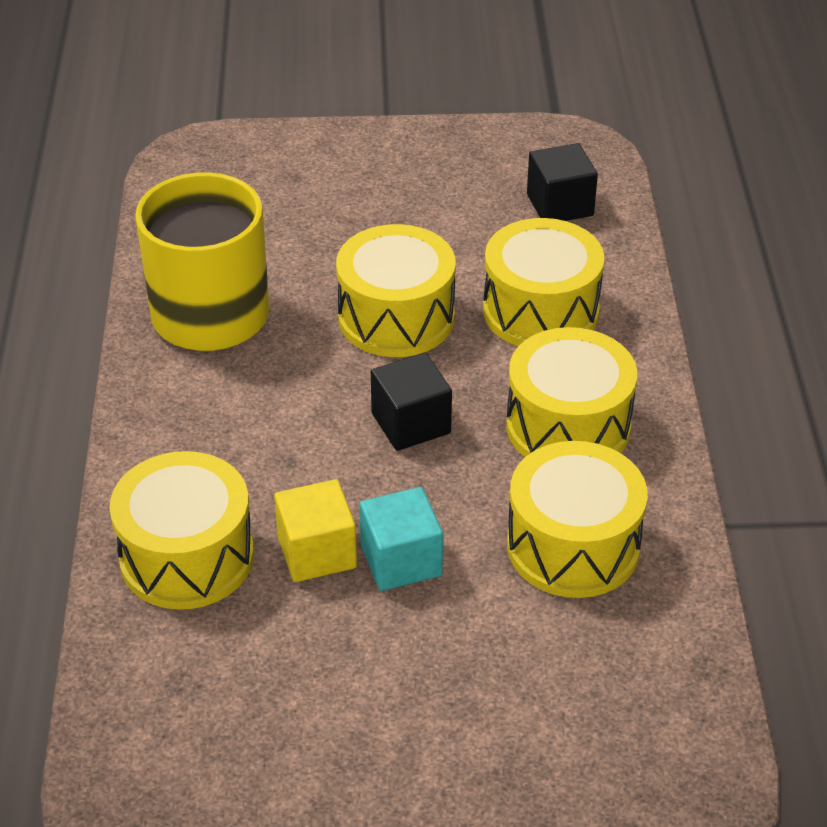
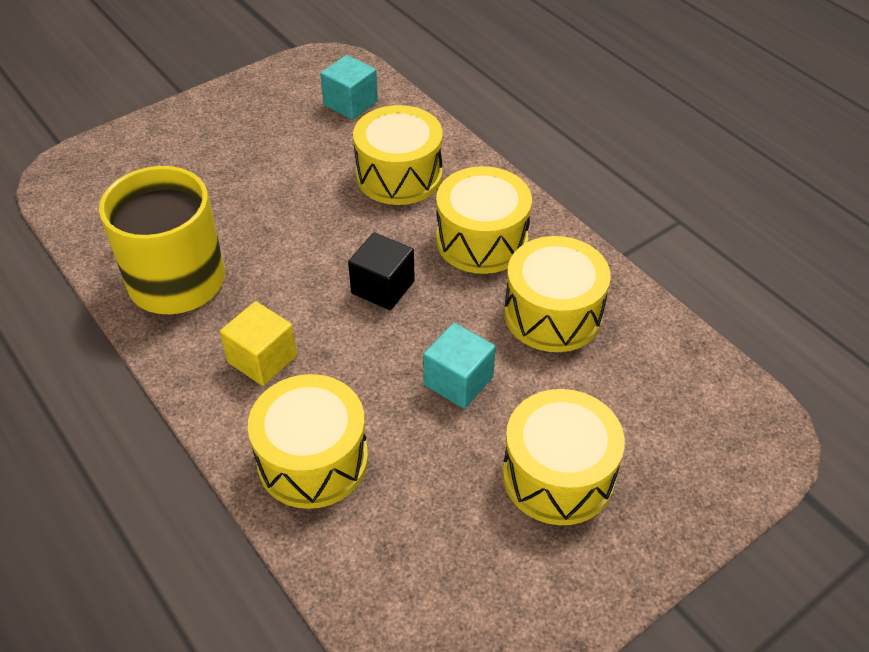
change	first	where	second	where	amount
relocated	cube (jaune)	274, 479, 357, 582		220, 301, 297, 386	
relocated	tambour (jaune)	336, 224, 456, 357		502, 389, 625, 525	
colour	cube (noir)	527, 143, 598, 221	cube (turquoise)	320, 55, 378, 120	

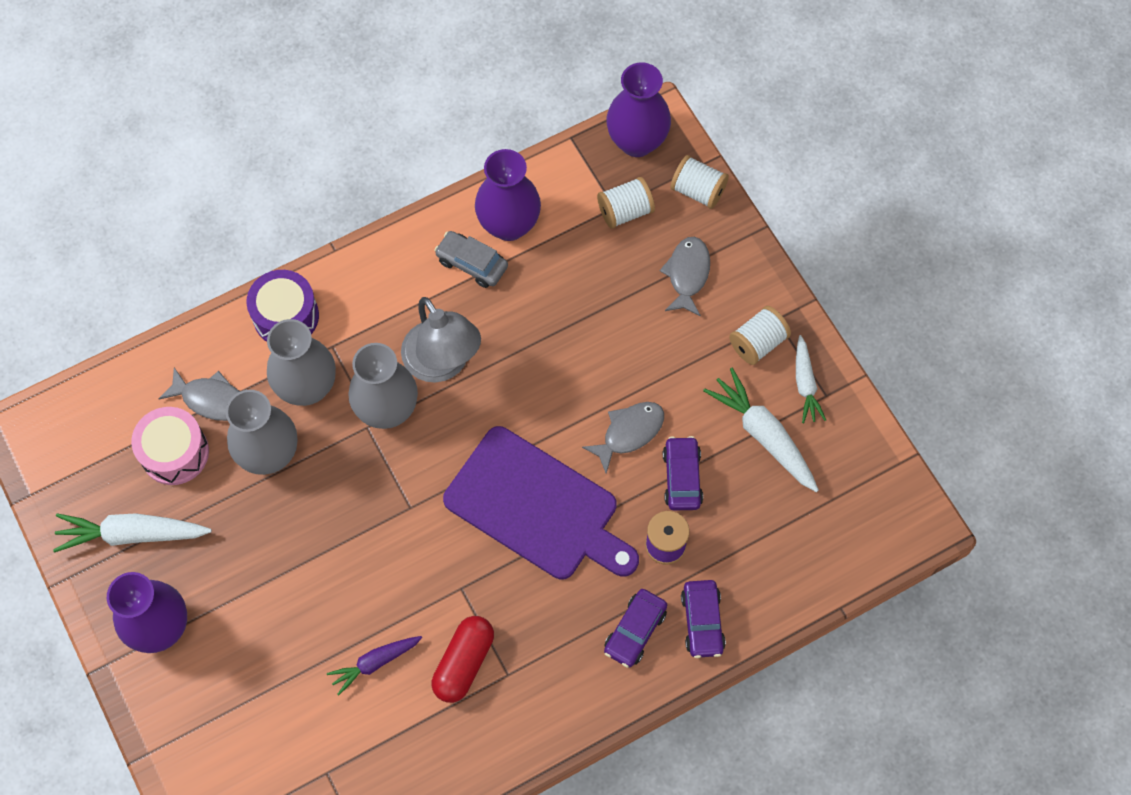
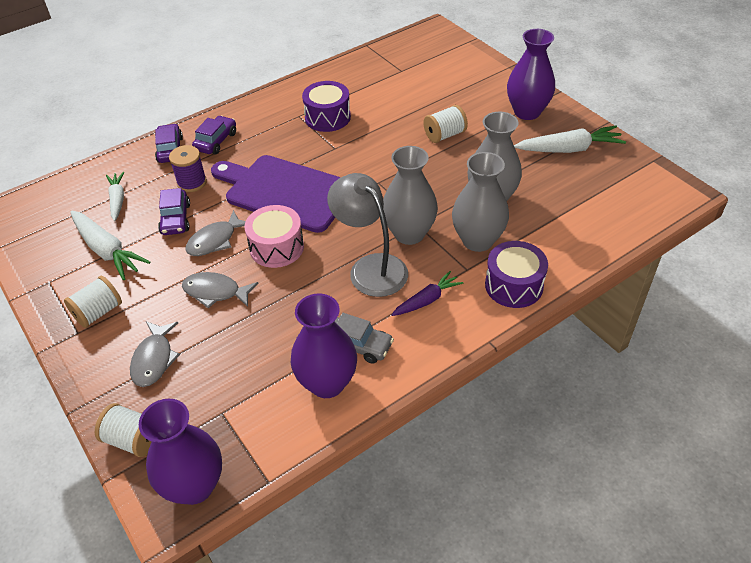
change	first	where	second	where	amount
relocated	tambour (rose)	131, 407, 209, 485		245, 205, 304, 268	
relocated	poisson (gris)	159, 367, 240, 421		182, 272, 259, 308	
relocated	carotte (violet)	327, 636, 422, 695		391, 271, 463, 316	
relocated	bobine (blanc)	597, 177, 655, 229		424, 105, 468, 143	
relocated	carotte (blanc)	796, 335, 826, 423		106, 172, 124, 221	
exchanged	gélule (rouge)	432, 616, 494, 703	tambour (violet)	302, 81, 351, 132	

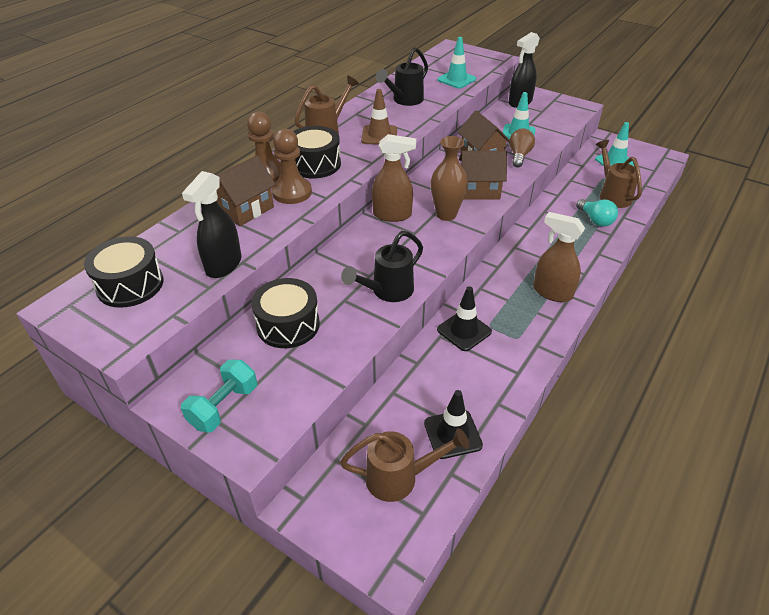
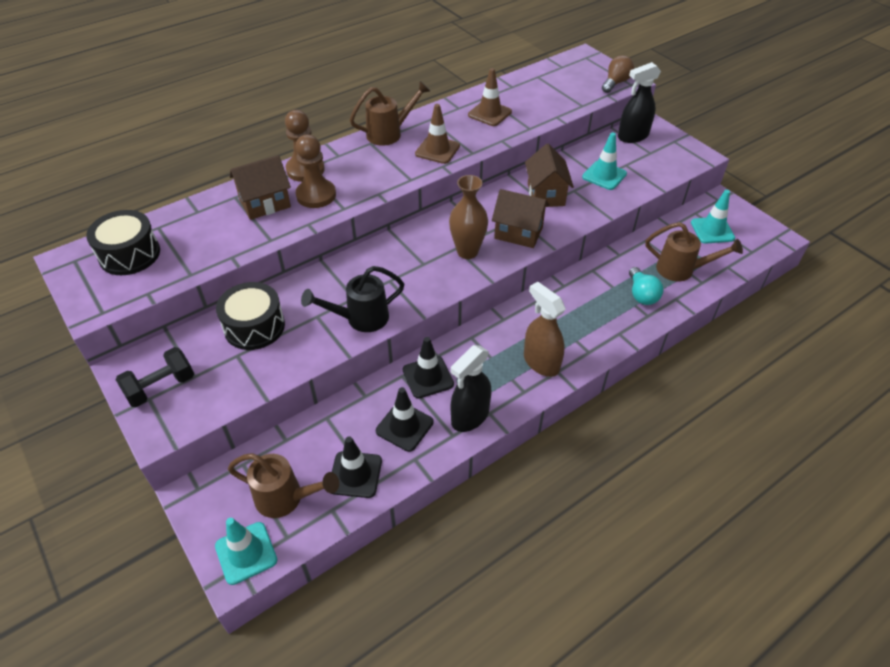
change	first	where	second	where	amount
missing	tambour (noir)	293, 126, 341, 178			
missing	vaporisateur (marron)	372, 134, 416, 222			
appeared			cône de chantier (noir)	376, 387, 433, 452	
relocated	vaporisateur (noir)	182, 171, 241, 278		451, 345, 491, 432	
relocated	cône de chantier (turquoise)	437, 37, 476, 89		215, 518, 277, 585	
relocated	ampoule (marron)	509, 128, 535, 167		602, 55, 634, 93	
exchanged	arrosoir (noir)	376, 47, 428, 106	cône de chantier (marron)	468, 68, 512, 126	
colour	haltère (turquoise)	181, 360, 257, 433	haltère (noir)	115, 347, 194, 407	
spun	arrosoir (marron)	596, 140, 642, 208		645, 222, 743, 281	105 degrees clockwise

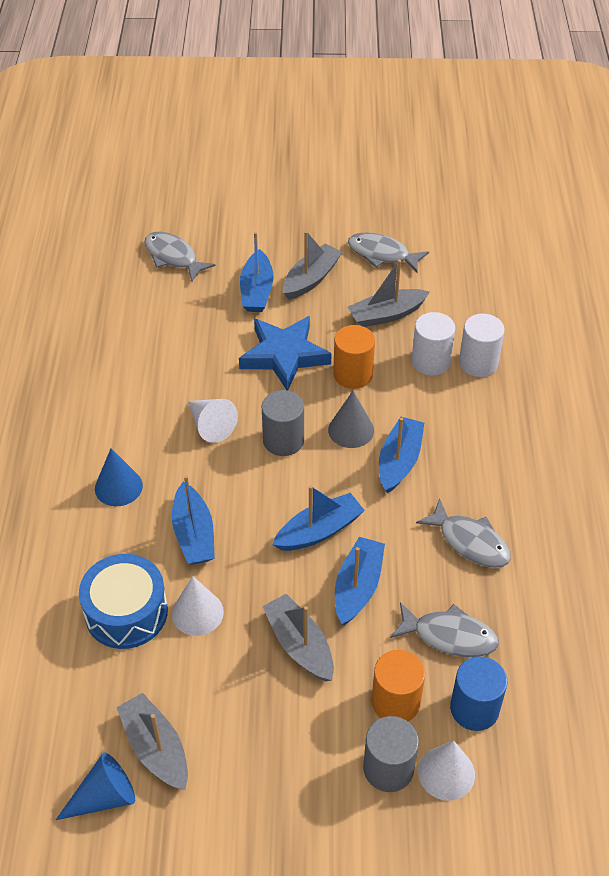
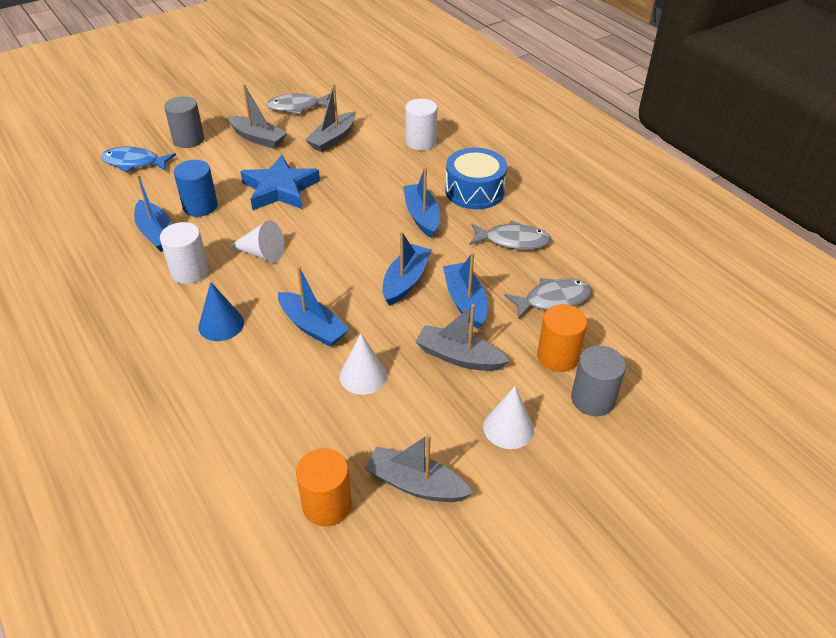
change	first	where	second	where	amount
missing	cône (bleu)	56, 753, 135, 820			
missing	cône (gris)	328, 391, 374, 448			
relocated	tambour (bleu)	79, 554, 168, 649		445, 148, 507, 209	
relocated	bateau (bleu)	240, 232, 274, 312		134, 174, 172, 252	
relocated	cylindre (gris)	262, 390, 304, 456		164, 96, 204, 148	
relocated	cylindre (orange)	333, 325, 375, 389		296, 448, 352, 526	
relocated	cylindre (blanc)	412, 312, 455, 375		160, 222, 209, 284	
relocated	cône (blanc)	418, 740, 475, 801		483, 386, 534, 449	
relocated	cylindre (bleu)	450, 656, 507, 731		174, 160, 218, 217	
colour	poisson (gris)	144, 232, 215, 281	poisson (bleu)	101, 146, 176, 173	
spun	bateau (gris)	283, 231, 343, 300		228, 84, 287, 149	120 degrees clockwise

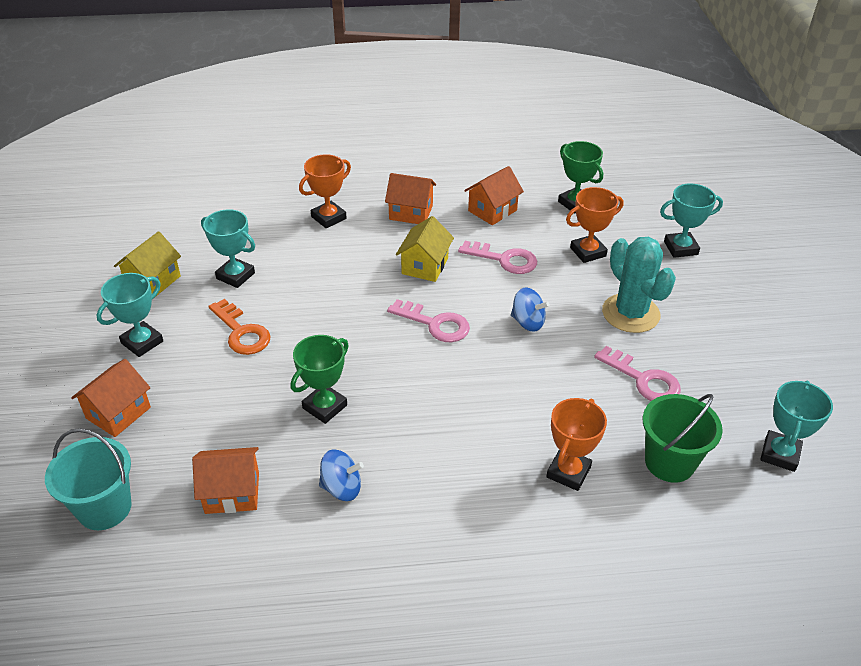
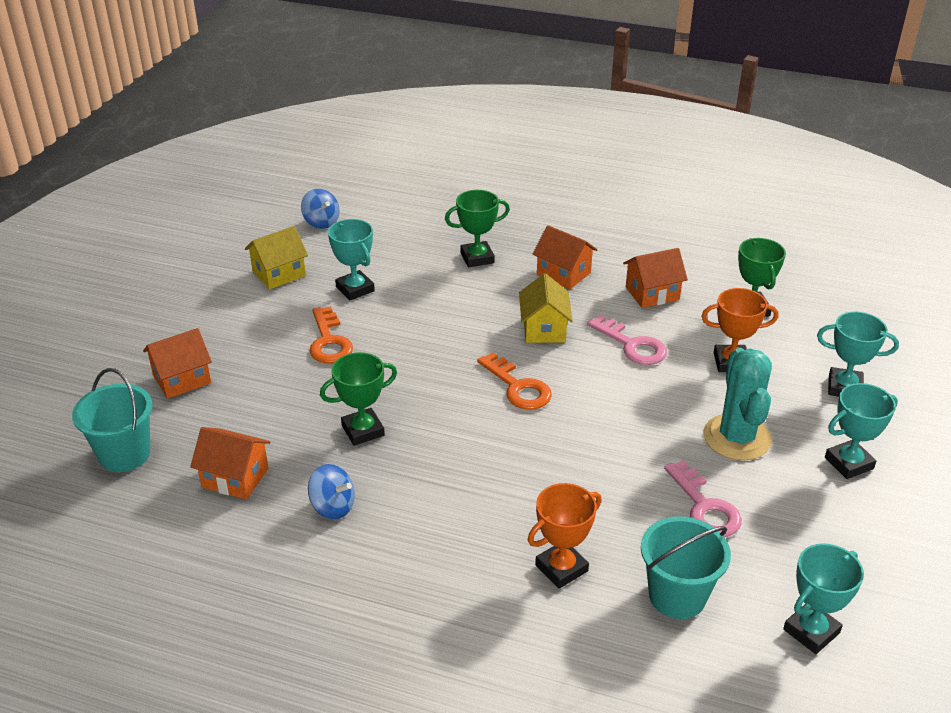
change	first	where	second	where	amount
relocated	trophée (turquoise)	97, 273, 163, 357		825, 383, 898, 479	
relocated	toupie (bleu)	511, 287, 550, 332		301, 189, 340, 229	
colour	trophée (orange)	299, 154, 351, 228	trophée (vert)	445, 190, 510, 267	
colour	clé (rose)	387, 299, 470, 342	clé (orange)	477, 352, 552, 410	
colour	seau (vert)	643, 394, 723, 483	seau (turquoise)	641, 517, 731, 619	
spun	maison (jaune)	396, 216, 454, 282		519, 273, 573, 343	45 degrees counterclockwise

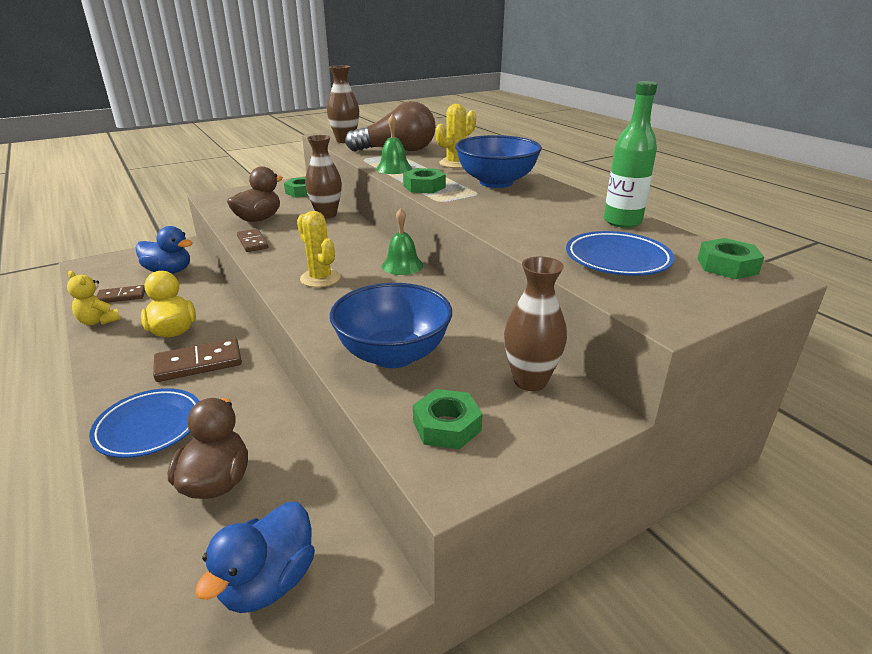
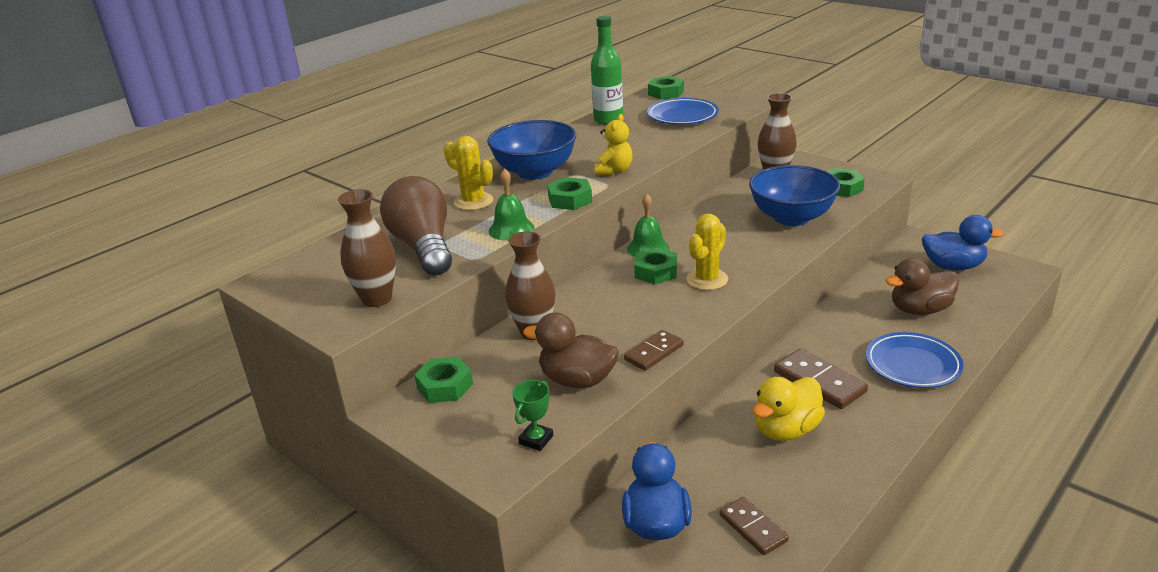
change	first	where	second	where	amount
appeared			trophée (vert)	512, 380, 553, 451	
appeared			écrou (vert)	634, 248, 677, 284	
relocated	ours en peluche (jaune)	67, 271, 121, 325		595, 114, 633, 175	

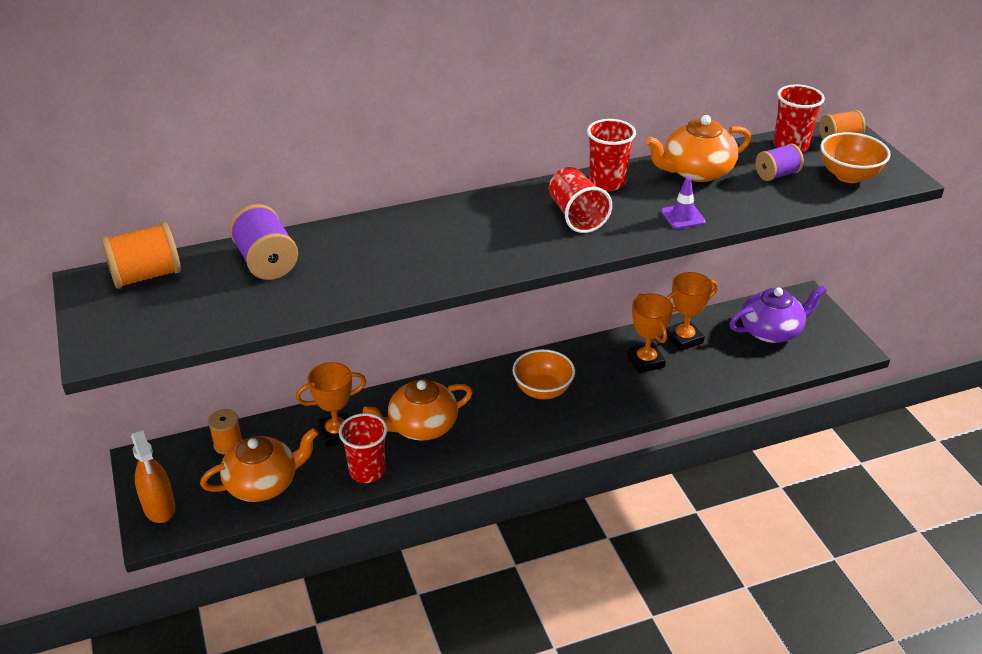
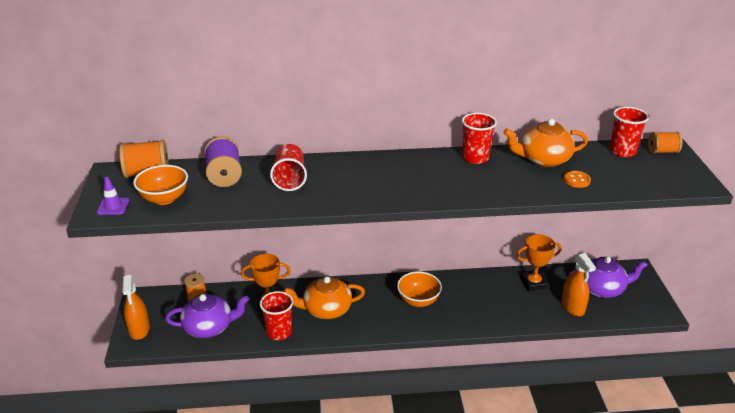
change	first	where	second	where	amount
missing	trophée (orange)	627, 294, 673, 373			
missing	bobine (violet)	755, 144, 804, 181			
appeared			vaporisateur (orange)	561, 253, 596, 316	
appeared			bouton (orange)	563, 171, 591, 188	
relocated	gobelet (rouge)	549, 167, 612, 233		270, 144, 307, 191	
relocated	cône de chantier (violet)	661, 177, 706, 229		97, 177, 129, 215	
relocated	bol (orange)	820, 132, 891, 183		133, 165, 188, 205	
colour	théière (orange)	200, 428, 319, 502	théière (violet)	165, 294, 249, 338	

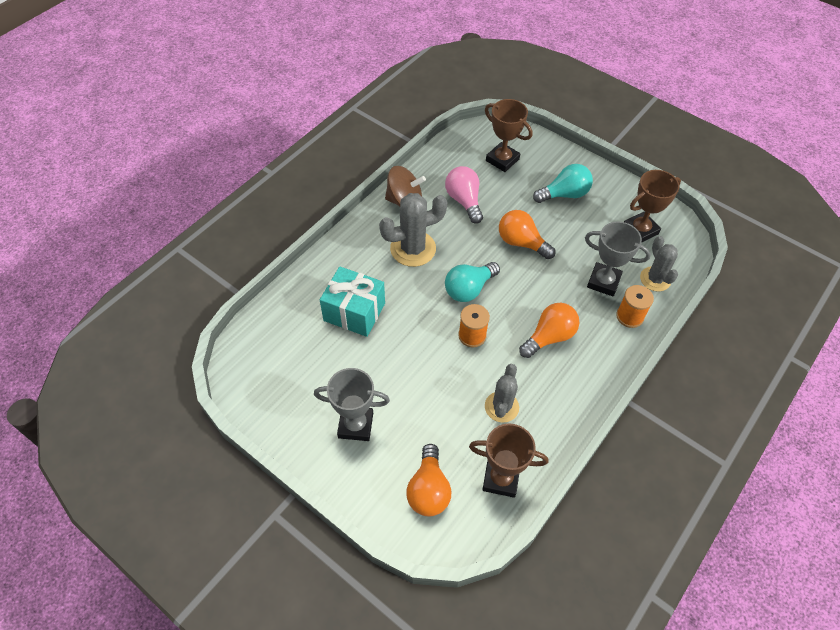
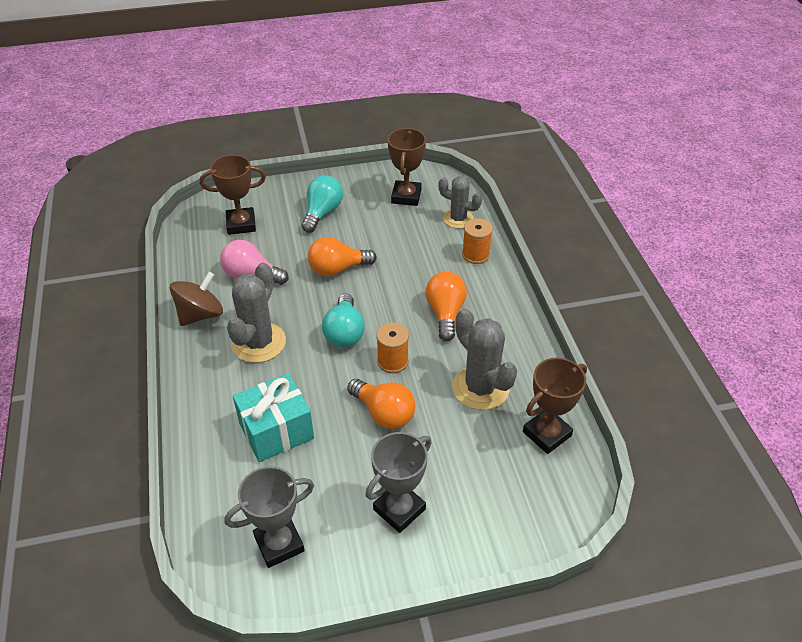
change	first	where	second	where	amount
relocated	ampoule (orange)	406, 444, 451, 516		347, 379, 415, 429	
relocated	trophée (gris)	585, 221, 651, 296		224, 466, 314, 568	
size	cactus (gris)	485, 364, 519, 423		452, 309, 517, 410	x1.52

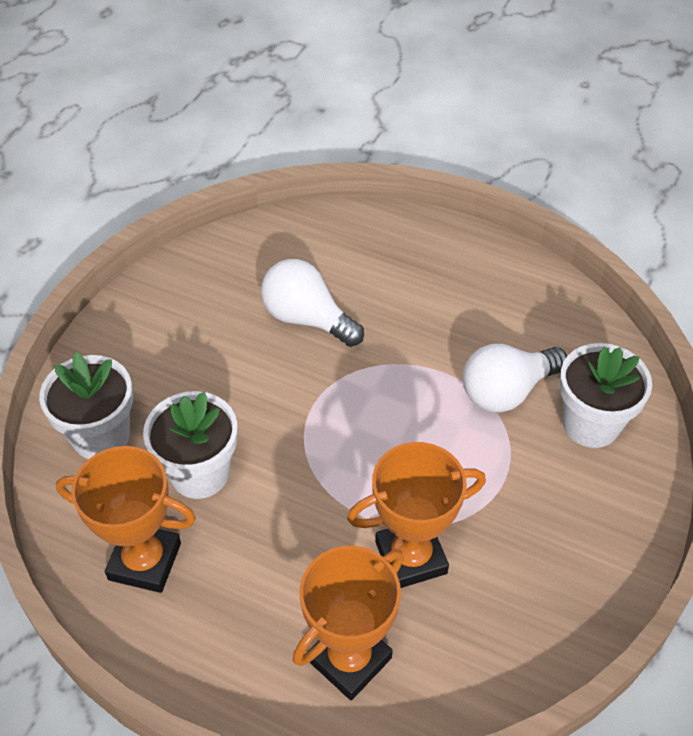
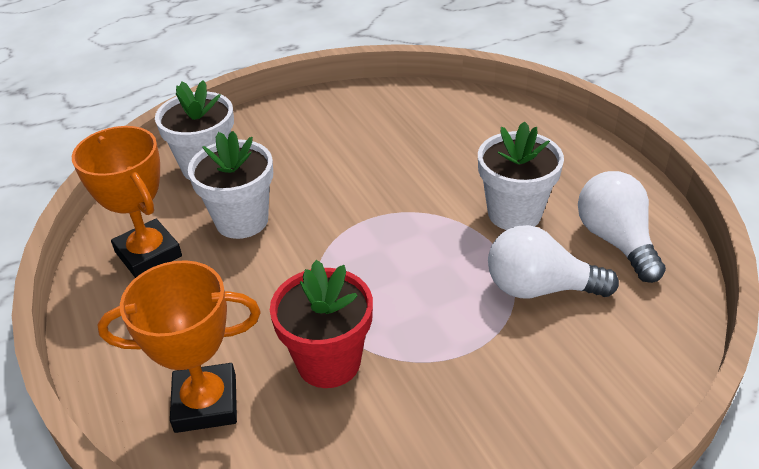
change	first	where	second	where	amount
relocated	ampoule (blanc)	261, 259, 364, 347		578, 171, 666, 283	
relocated	pot de fleurs (blanc)	559, 343, 652, 448		478, 121, 564, 230	
exchanged	trophée (orange)	347, 442, 486, 588	pot de fleurs (rouge)	270, 260, 373, 388	

